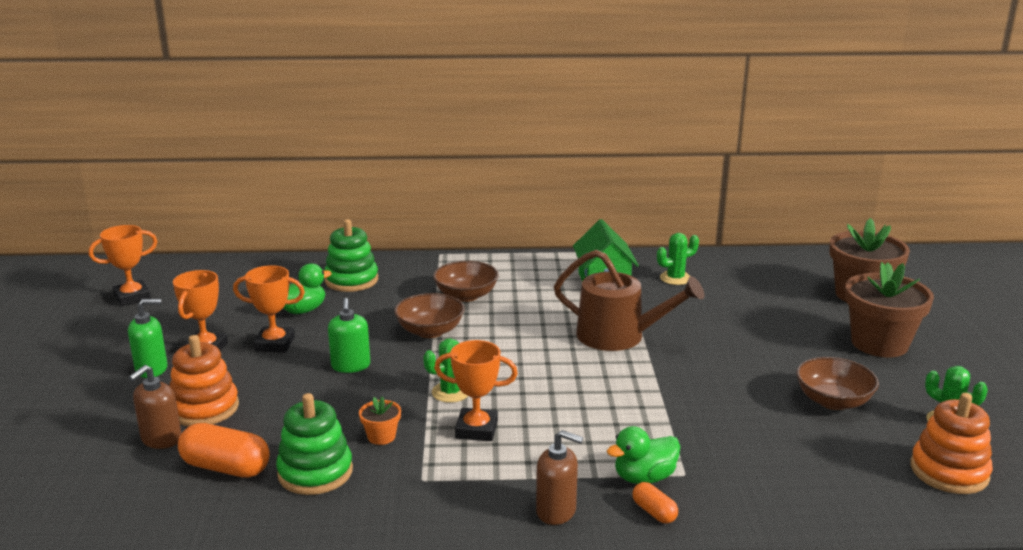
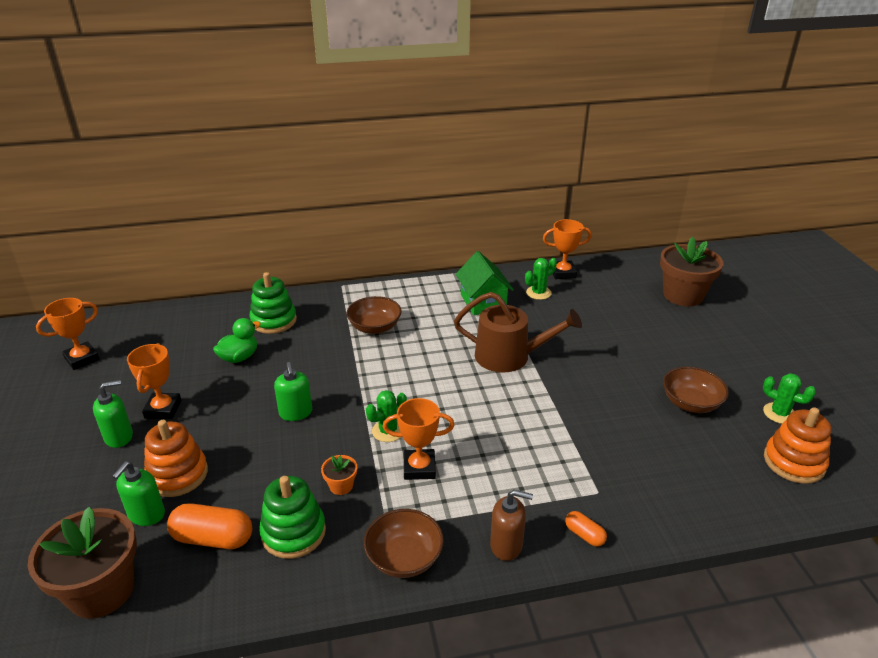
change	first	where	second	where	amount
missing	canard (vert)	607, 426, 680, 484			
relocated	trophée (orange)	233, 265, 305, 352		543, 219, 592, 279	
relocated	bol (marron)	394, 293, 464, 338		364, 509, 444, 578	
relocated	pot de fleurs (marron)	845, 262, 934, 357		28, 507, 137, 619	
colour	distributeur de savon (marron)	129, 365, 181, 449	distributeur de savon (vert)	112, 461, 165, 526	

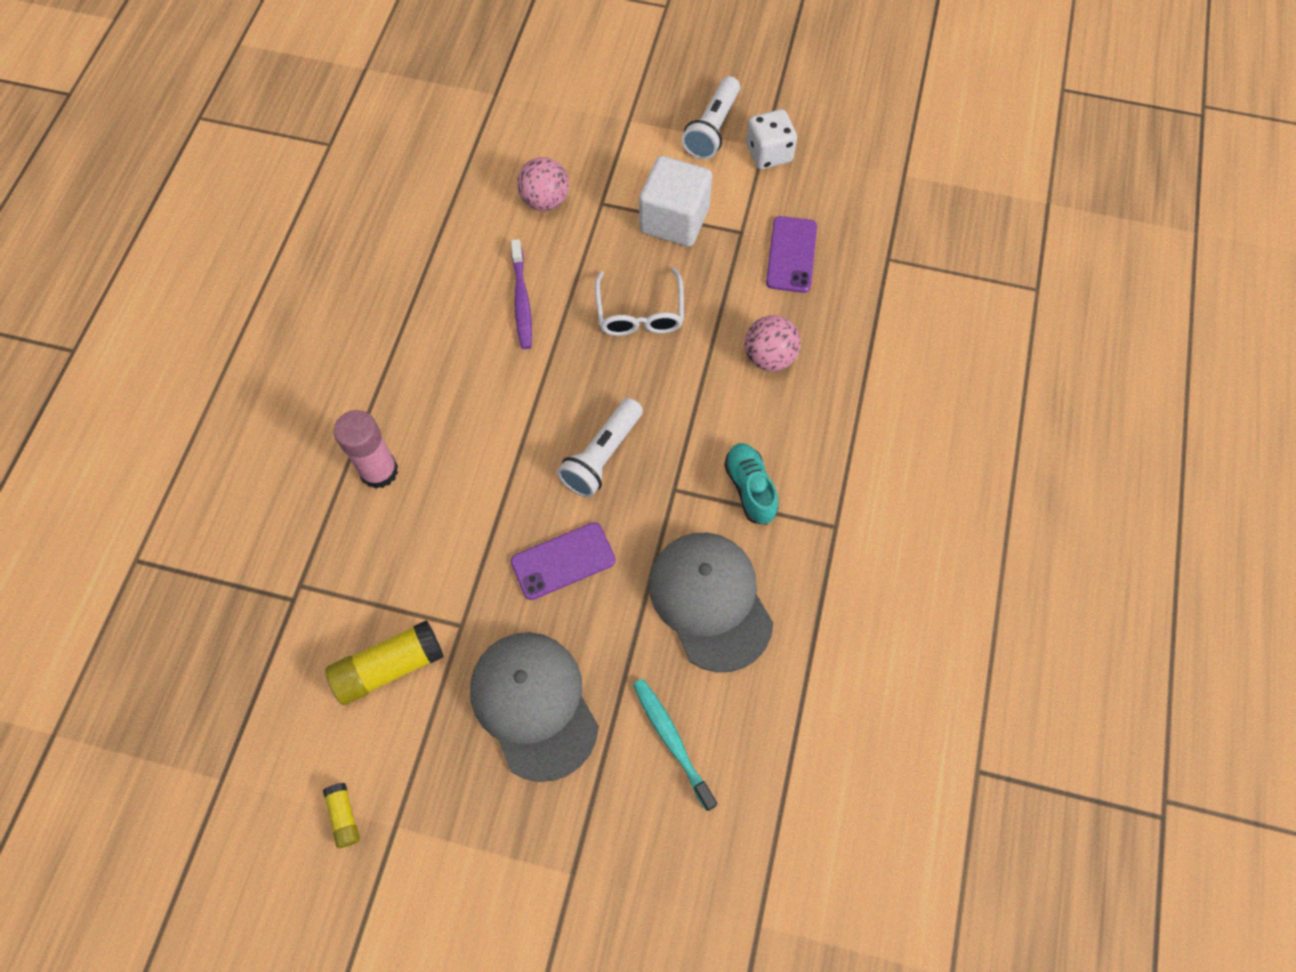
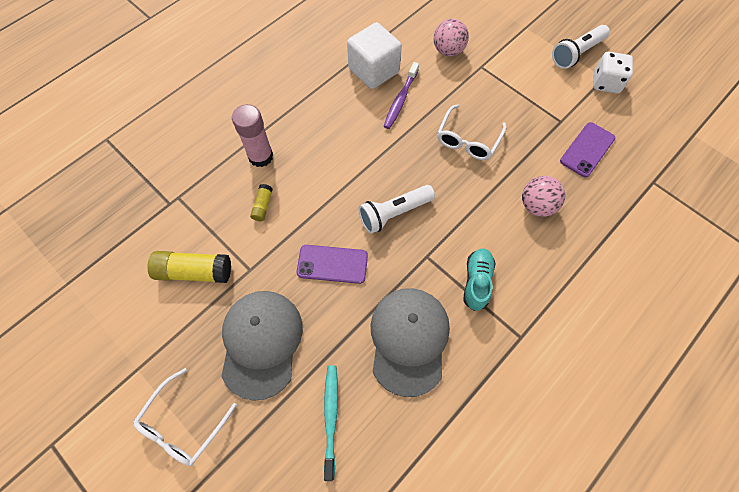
change	first	where	second	where	amount
appeared			lunettes (blanc)	133, 368, 237, 466	
relocated	bâton de colle (jaune)	323, 783, 360, 848		250, 184, 273, 221	
relocated	cube (blanc)	639, 156, 712, 247		347, 22, 402, 89	

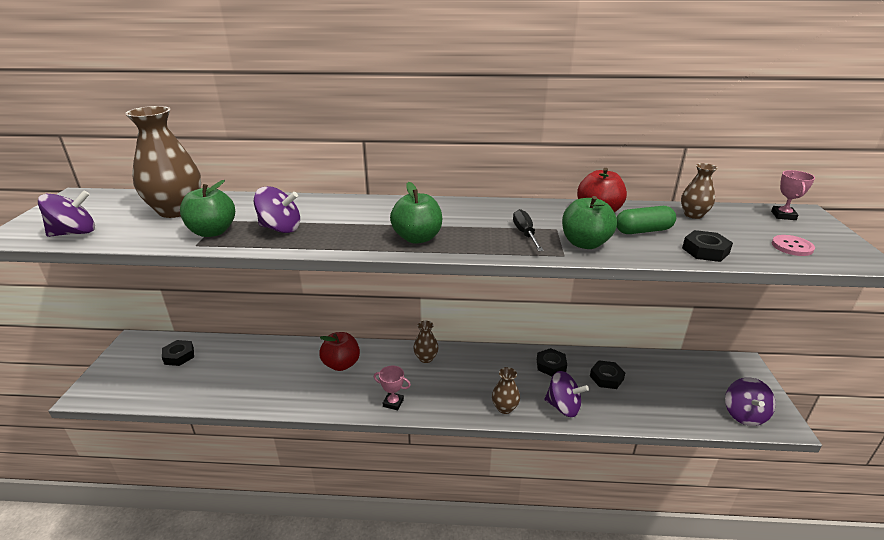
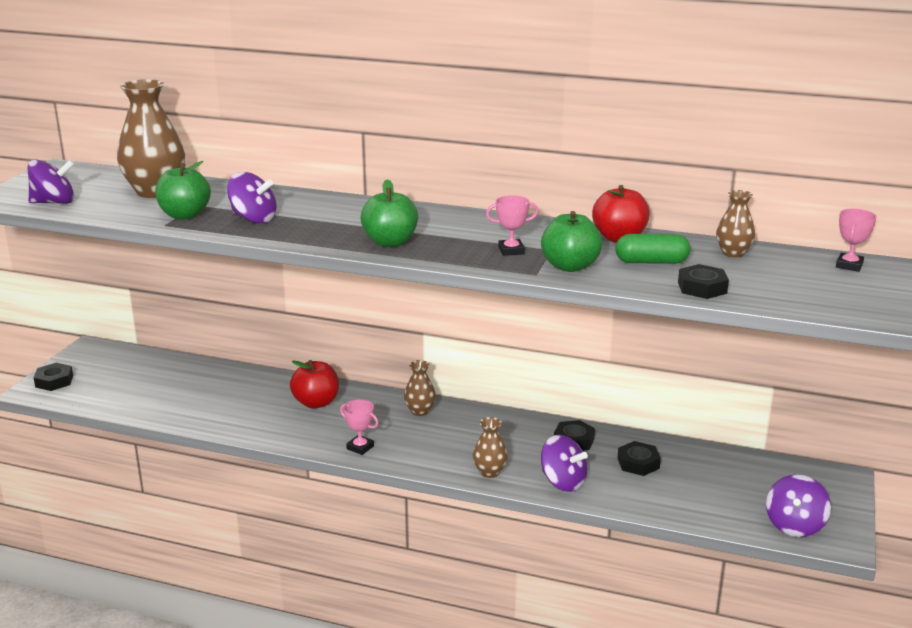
change	first	where	second	where	amount
missing	bouton (rose)	772, 235, 815, 256			
relocated	écrou (noir)	162, 340, 194, 366		34, 363, 73, 391	
exchanged	tournevis (noir)	513, 209, 544, 251	trophée (rose)	486, 195, 538, 256	

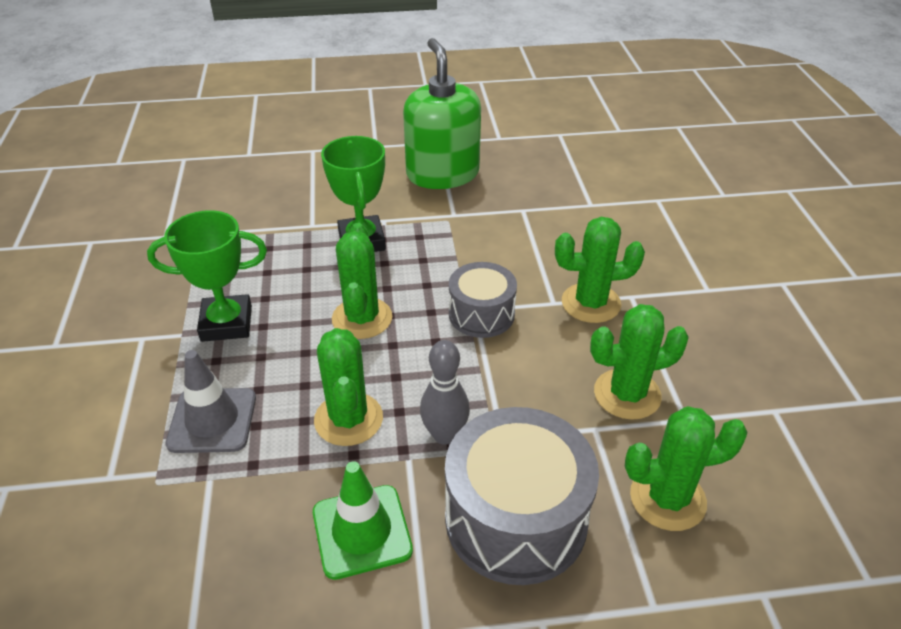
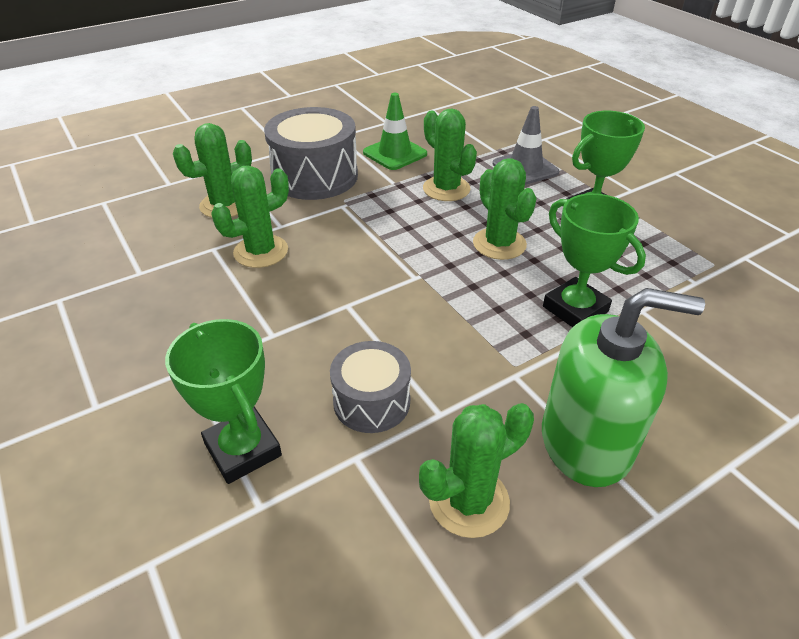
change	first	where	second	where	amount
missing	quille (gris)	420, 340, 470, 445			
appeared			trophée (vert)	165, 319, 282, 484	
relocated	tambour (gris)	449, 262, 517, 338		330, 341, 411, 433	
relocated	cactus (vert)	555, 217, 645, 323		419, 403, 534, 538	
spun	distributeur de savon (vert)	403, 38, 481, 189		542, 288, 705, 487	45 degrees counterclockwise

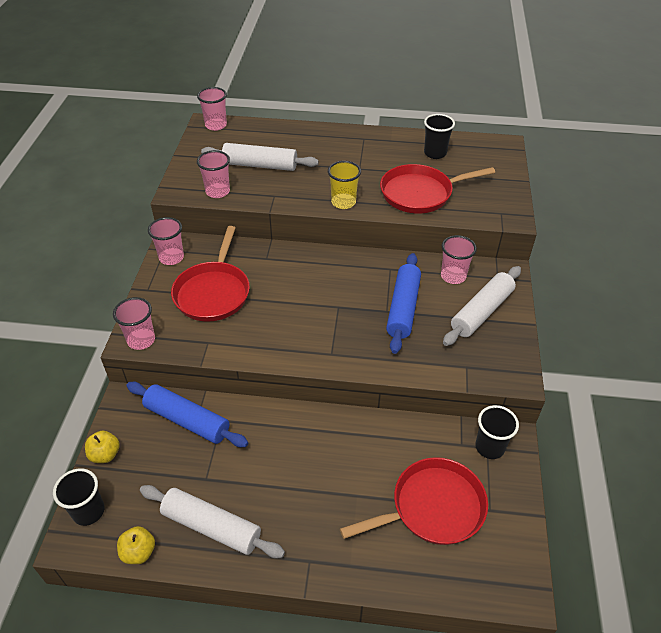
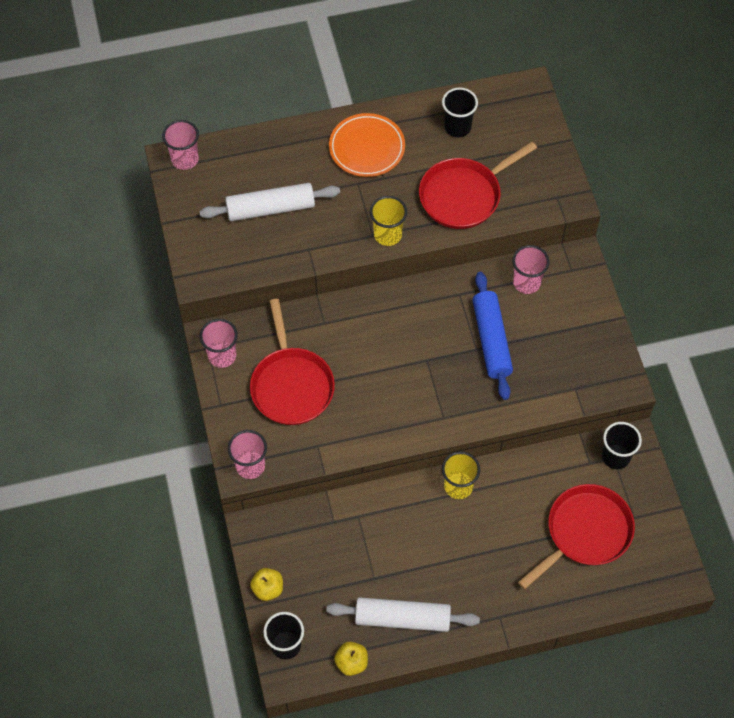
change	first	where	second	where	amount
missing	rouleau à pâtisserie (bleu)	127, 382, 248, 447			
missing	gobelet (rose)	197, 150, 230, 198			
missing	rouleau à pâtisserie (blanc)	443, 266, 521, 346			
appeared			assiette (orange)	329, 113, 405, 177	
appeared			gobelet (jaune)	442, 451, 480, 499	

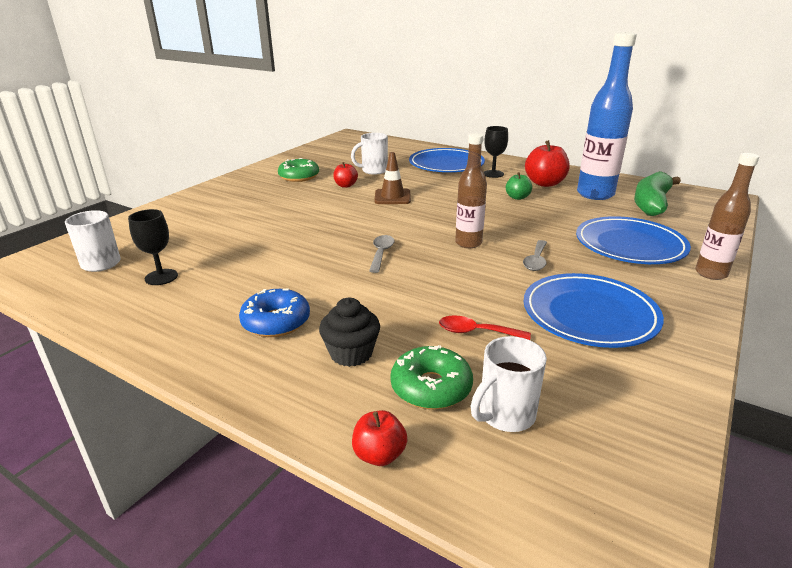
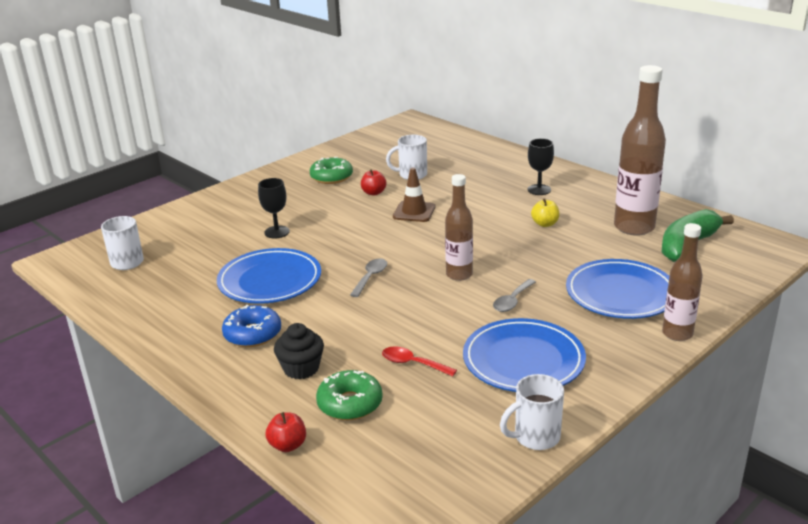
change	first	where	second	where	amount
missing	pomme (rouge)	525, 140, 570, 187			
relocated	verre à pied (noir)	128, 209, 178, 285		258, 178, 290, 238	
relocated	assiette (bleu)	409, 148, 485, 172		217, 248, 321, 304	
relocated	tasse (blanc)	471, 336, 547, 432		500, 374, 564, 450	
colour	pomme (vert)	506, 172, 532, 200	pomme (jaune)	531, 198, 559, 227	
colour	bouteille (bleu)	577, 32, 637, 200	bouteille (marron)	614, 65, 666, 236	

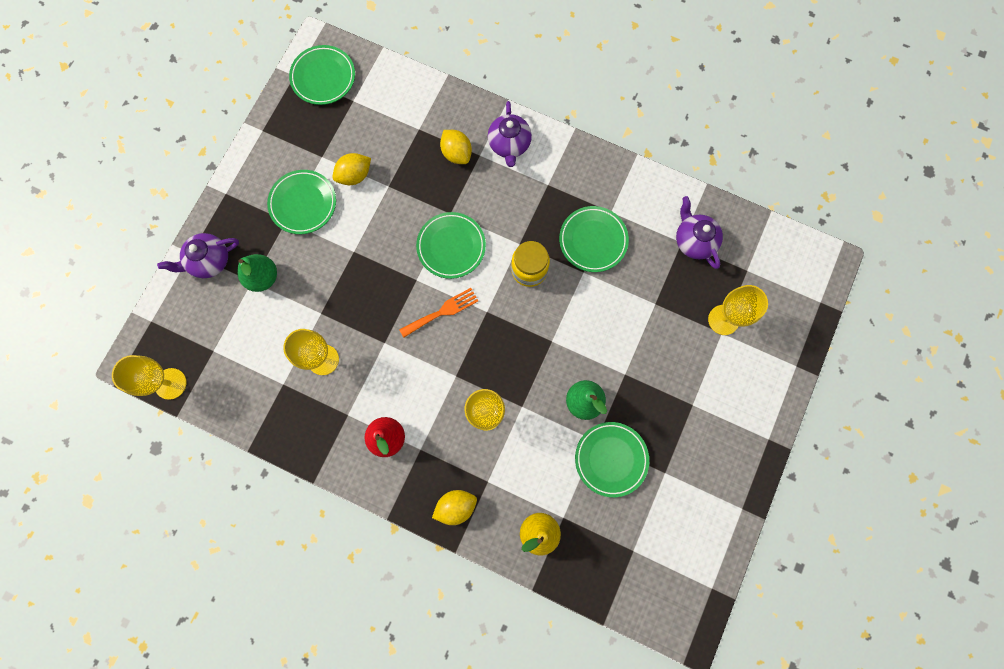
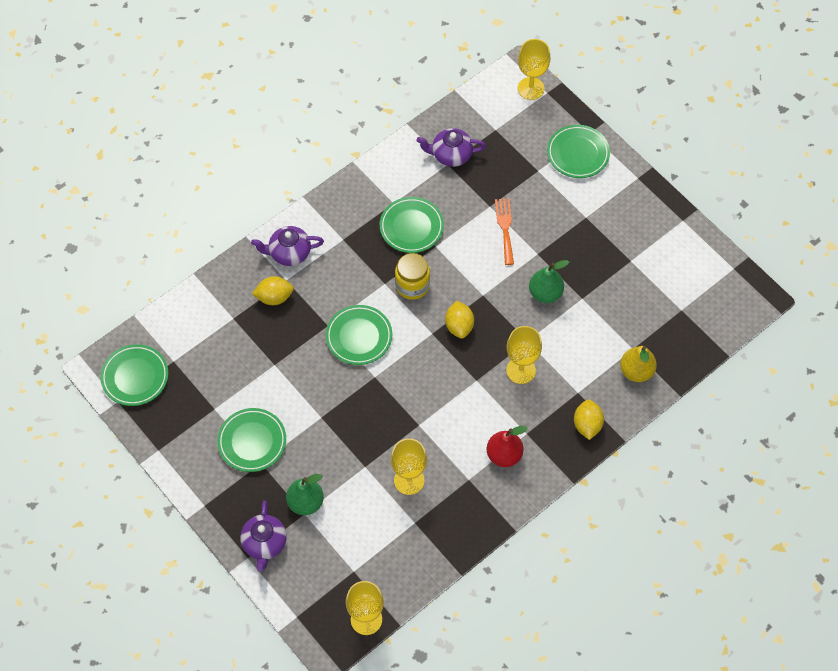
change	first	where	second	where	amount
relocated	citron (jaune)	333, 153, 371, 185		445, 301, 474, 338	
relocated	fourchette (orange)	399, 288, 478, 338		495, 198, 514, 265	
relocated	assiette (vert)	575, 422, 649, 497		547, 125, 610, 178	
relocated	verre à pied (jaune)	708, 285, 768, 335		518, 39, 550, 100	
spun	théière (violet)	488, 101, 532, 167		251, 226, 324, 266	150 degrees clockwise

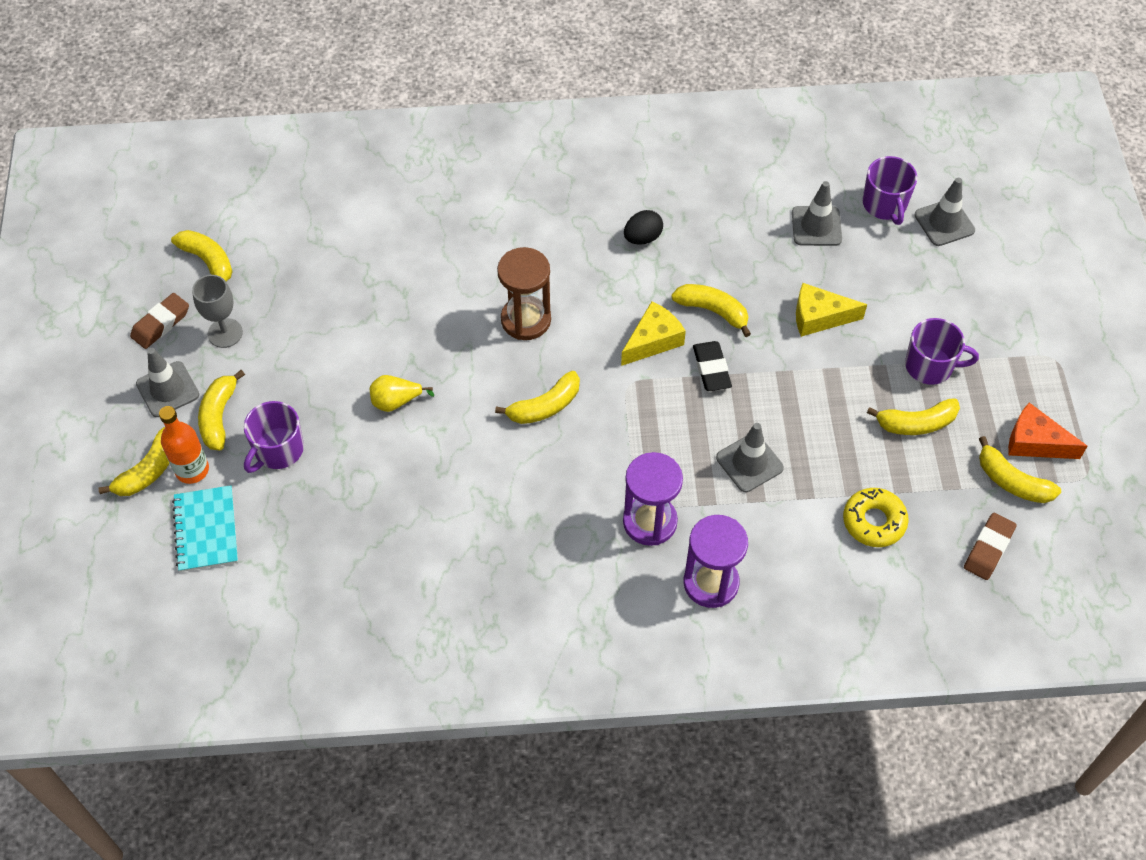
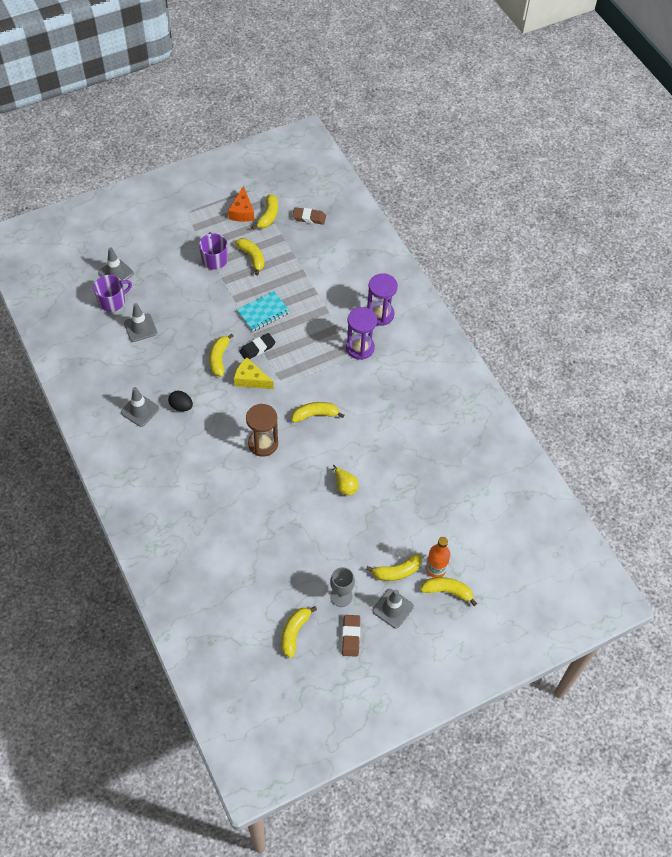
change	first	where	second	where	amount
missing	tasse (violet)	244, 401, 304, 473			
missing	fromage (jaune)	796, 283, 867, 337			
missing	beignet (jaune)	843, 488, 909, 547			
relocated	carnet (turquoise)	172, 485, 238, 572		237, 291, 290, 332	
relocated	cône de chantier (gris)	716, 423, 784, 492		121, 387, 159, 427	
spun	gomme (marron)	130, 293, 189, 349		342, 615, 360, 657	75 degrees clockwise
spun	banane (jaune)	495, 371, 580, 424		291, 402, 344, 422	45 degrees counterclockwise

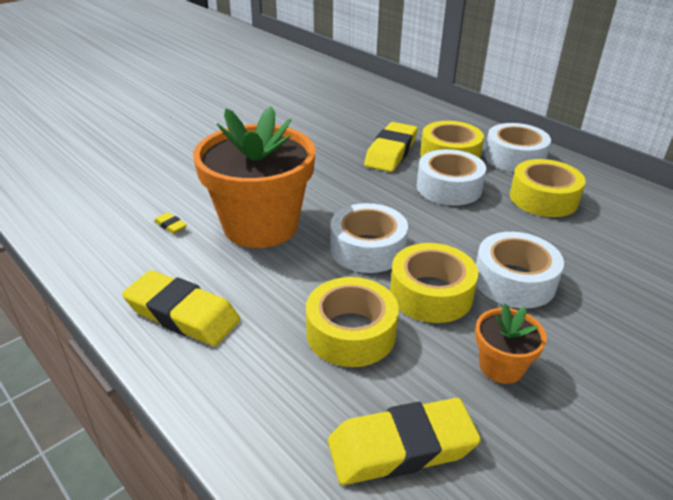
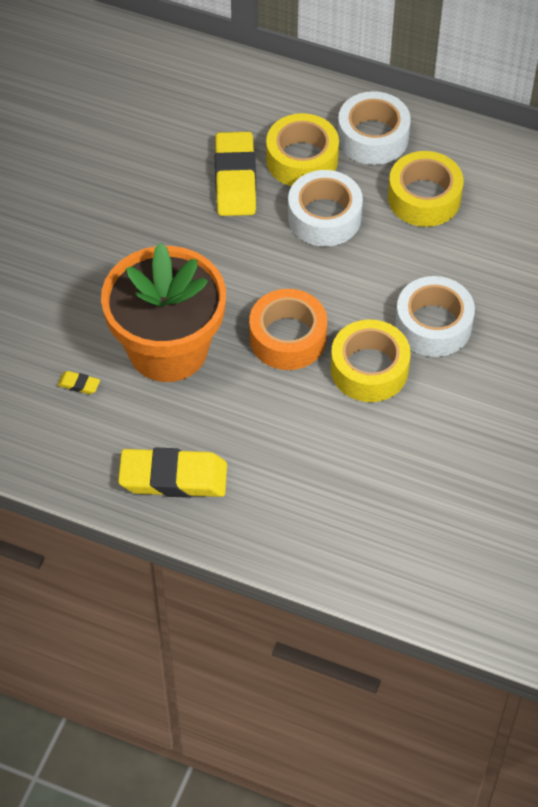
change	first	where	second	where	amount
missing	ruban adhésif (jaune)	306, 277, 399, 367			
missing	gomme (jaune)	328, 398, 481, 485			
missing	pot de fleurs (orange)	475, 304, 547, 384			
colour	ruban adhésif (blanc)	330, 203, 408, 273	ruban adhésif (orange)	249, 289, 327, 370	

